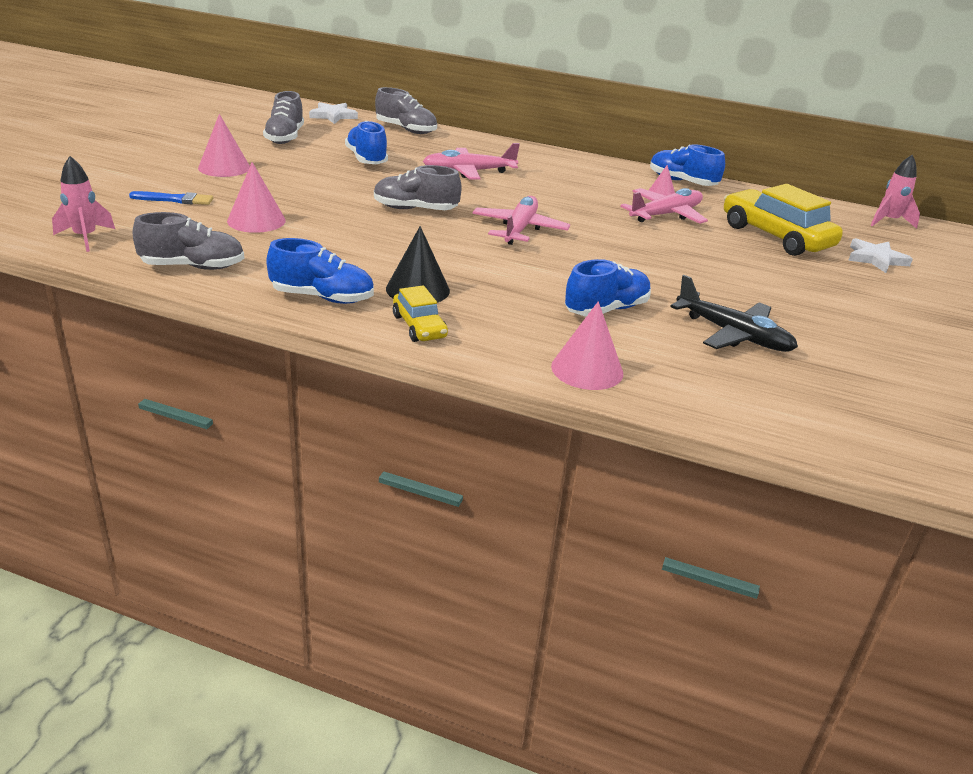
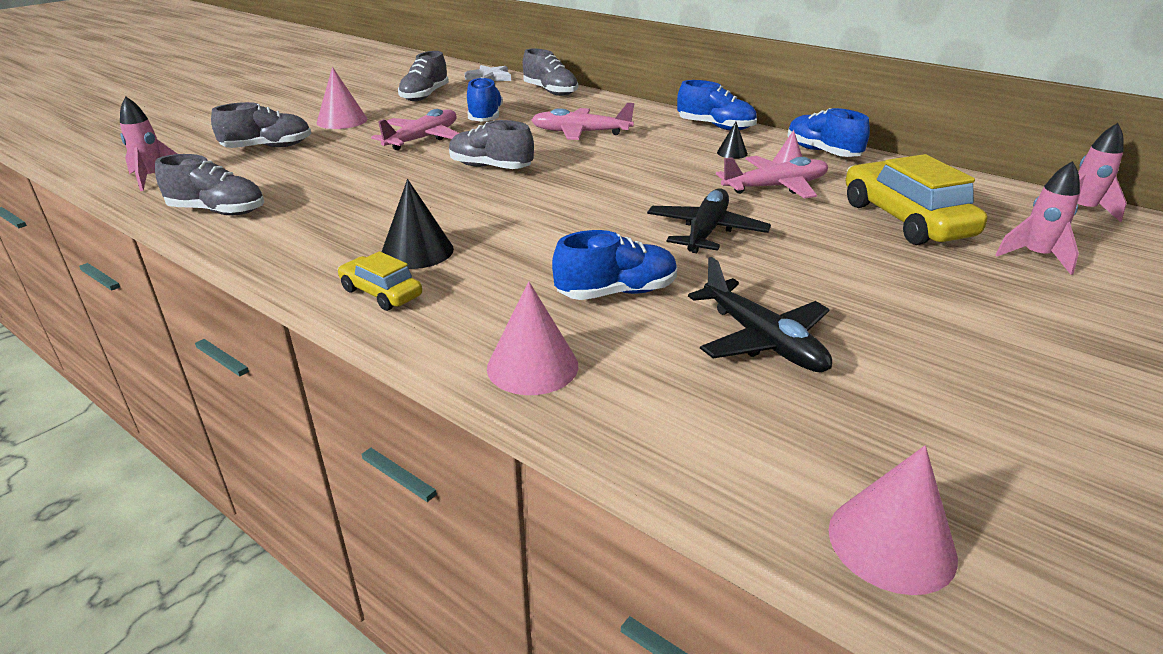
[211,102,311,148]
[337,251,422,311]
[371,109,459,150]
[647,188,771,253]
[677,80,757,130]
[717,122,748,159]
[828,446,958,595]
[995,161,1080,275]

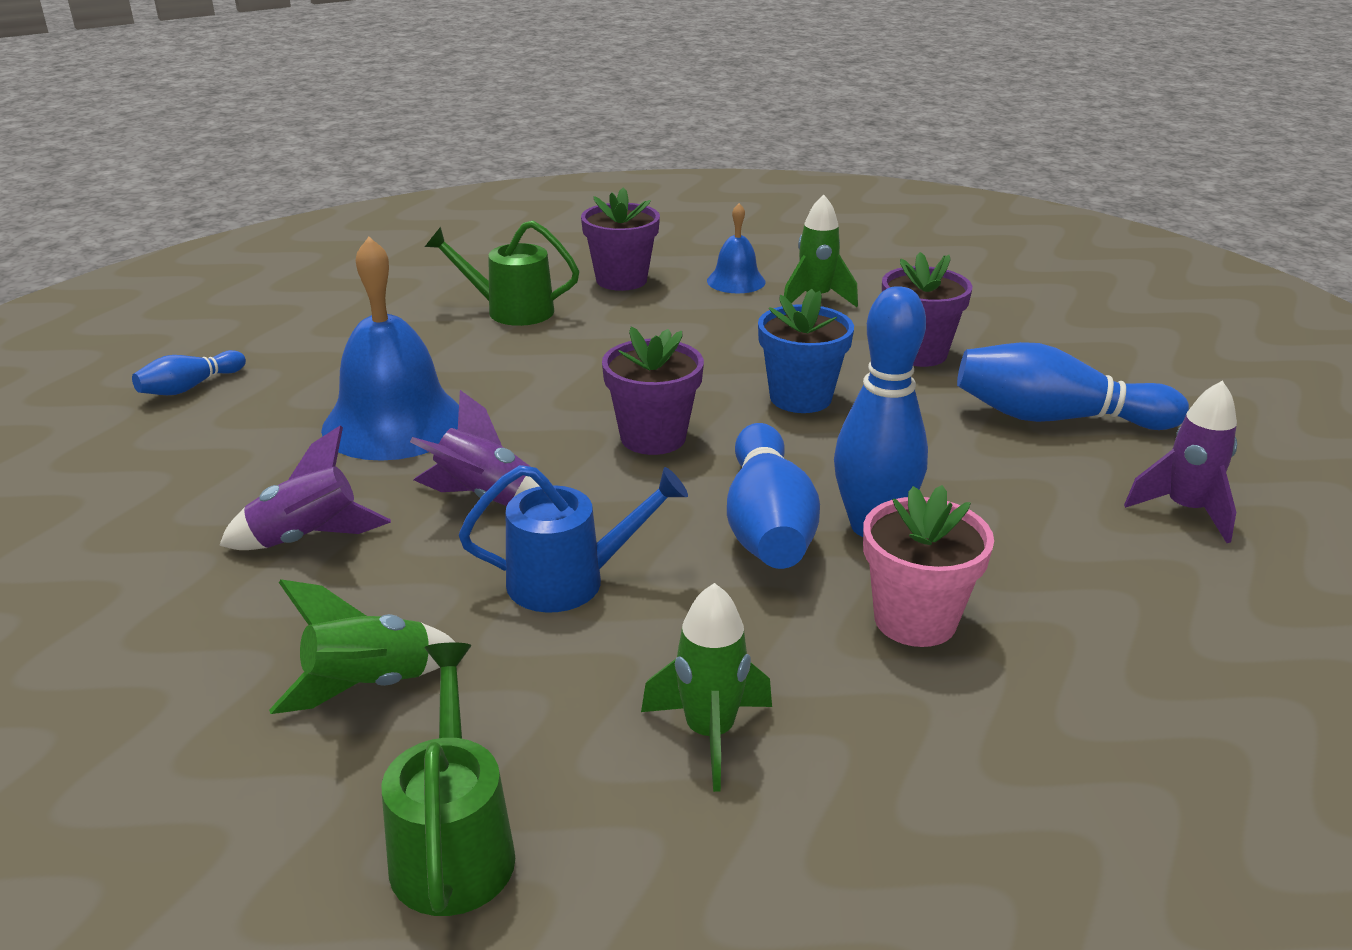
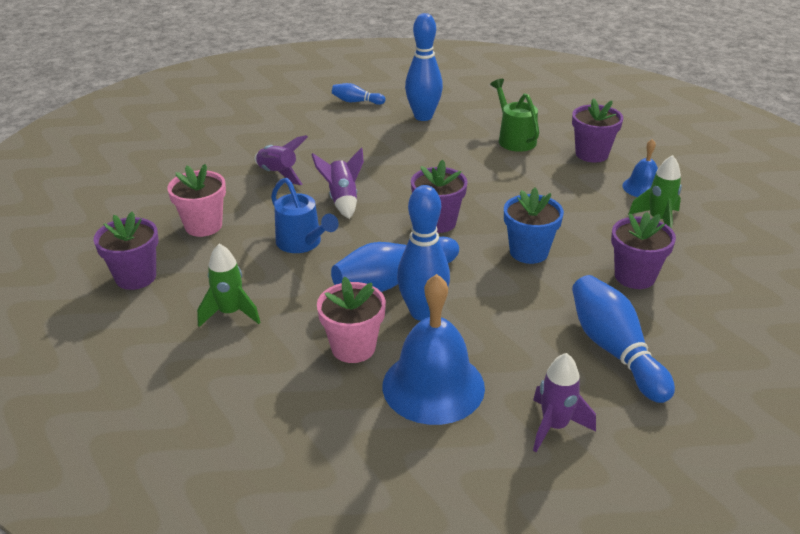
[94,212,159,290]
[167,164,226,237]
[382,274,485,425]
[405,13,443,121]

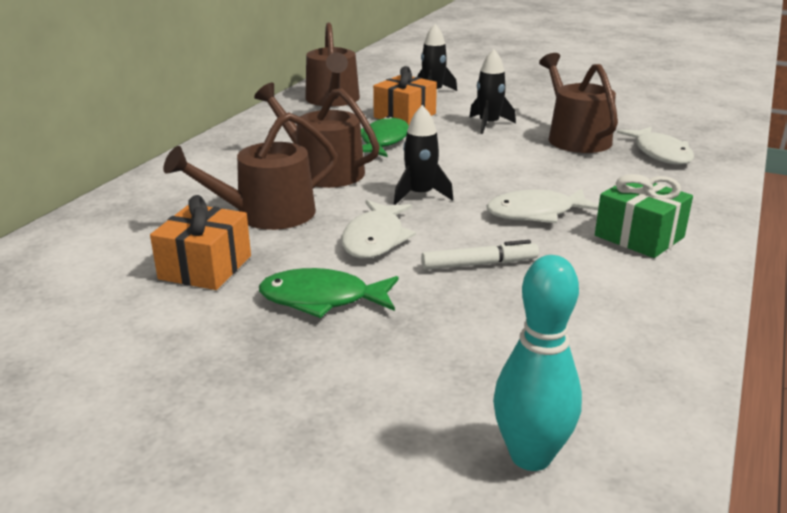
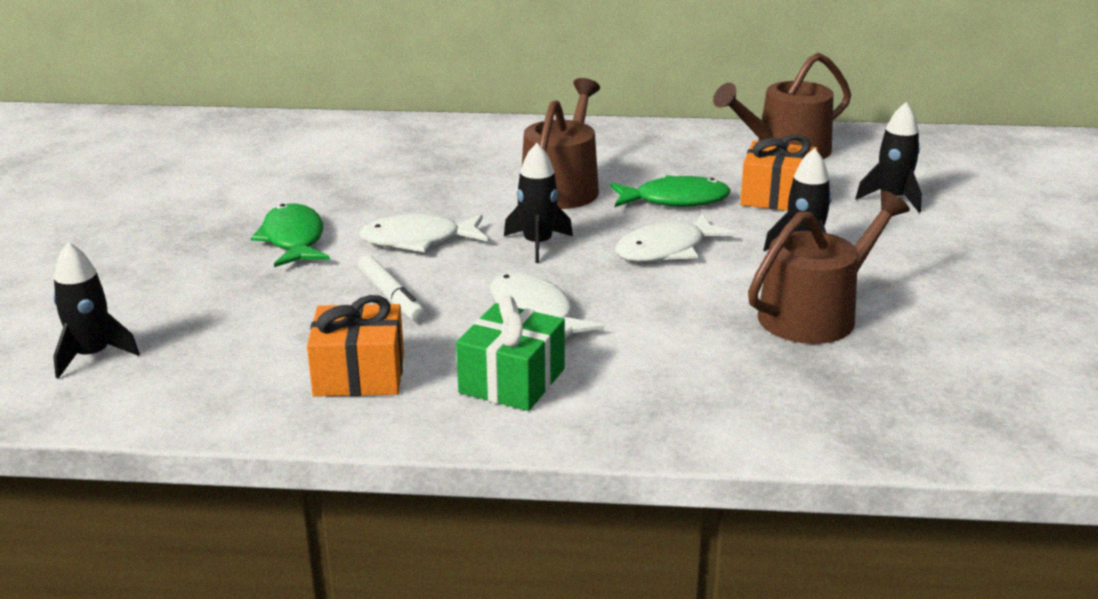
[53,242,140,379]
[307,295,404,397]
[615,214,736,262]
[163,112,338,230] (first image)

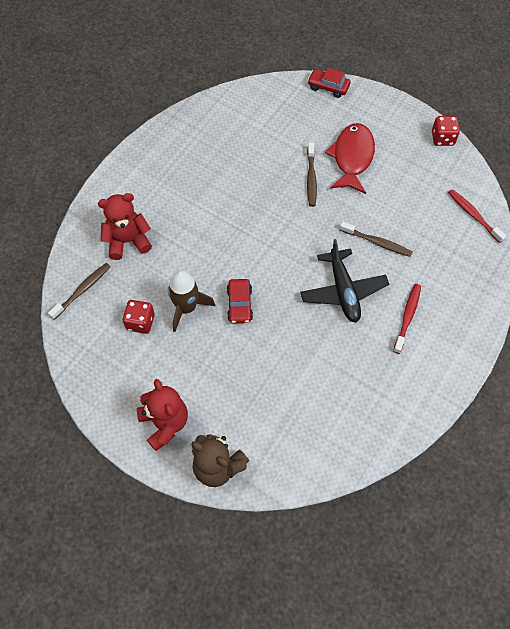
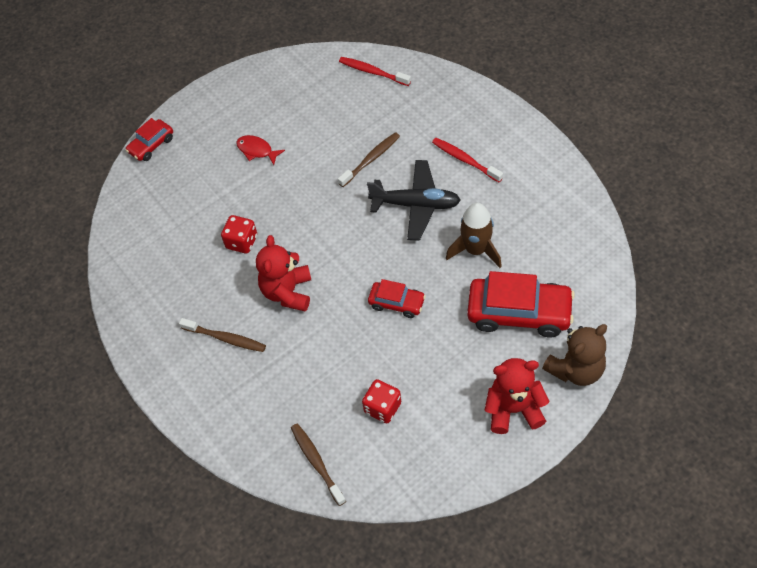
[179,318,266,352]
[221,215,257,254]
[236,135,285,165]
[256,235,311,312]
[339,57,411,86]
[446,203,502,268]
[467,271,575,337]

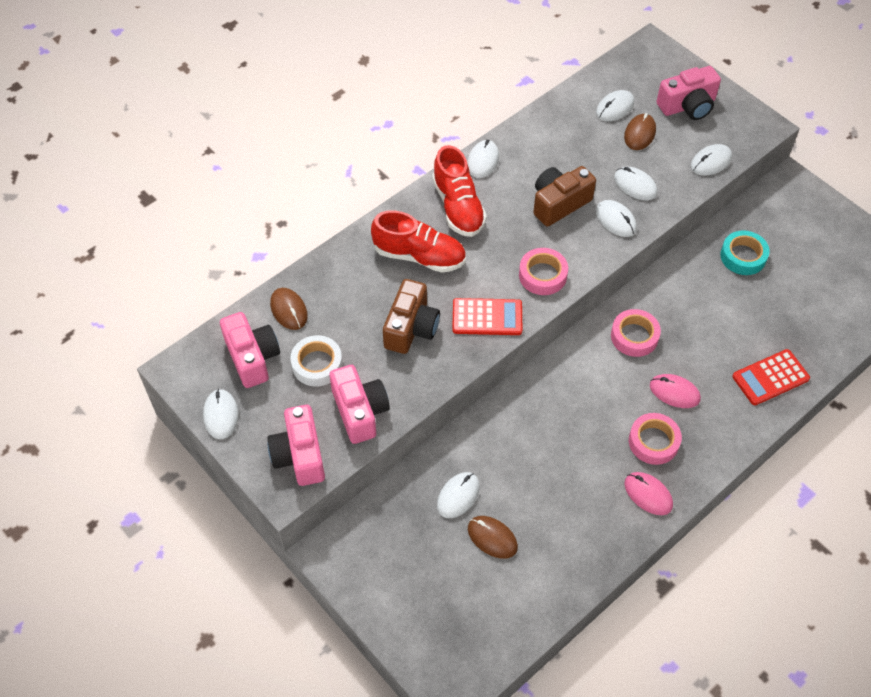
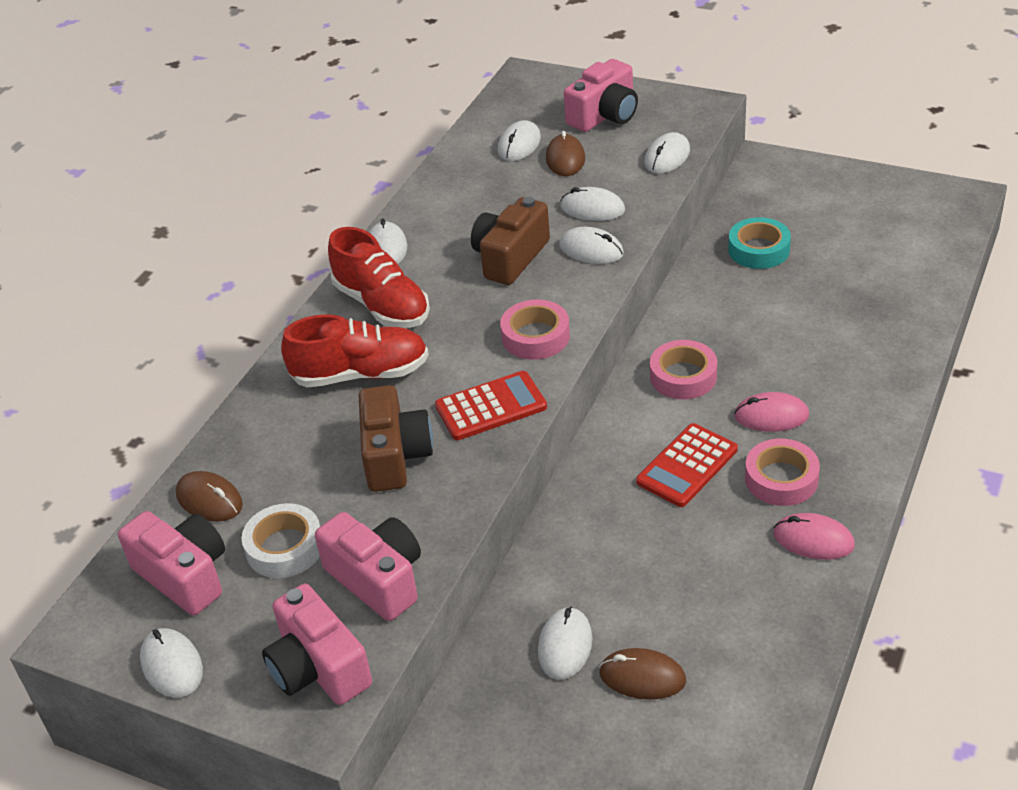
[636,423,738,507]

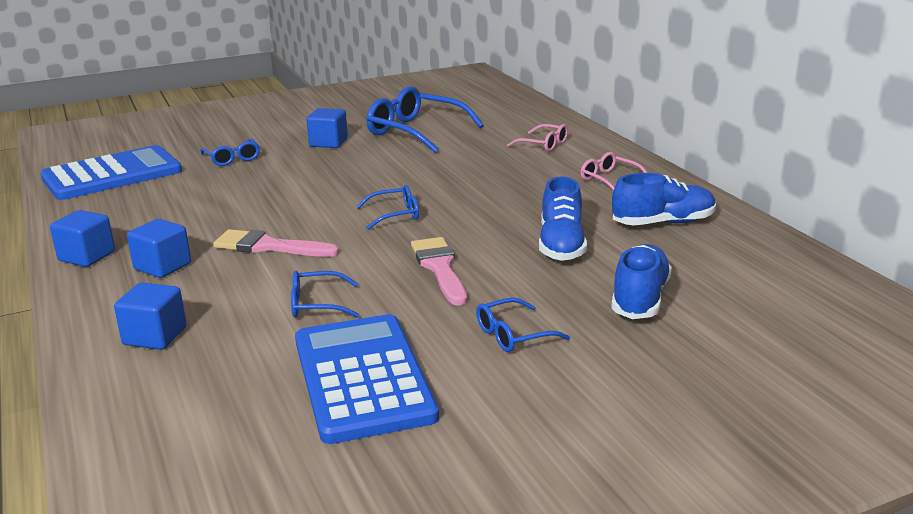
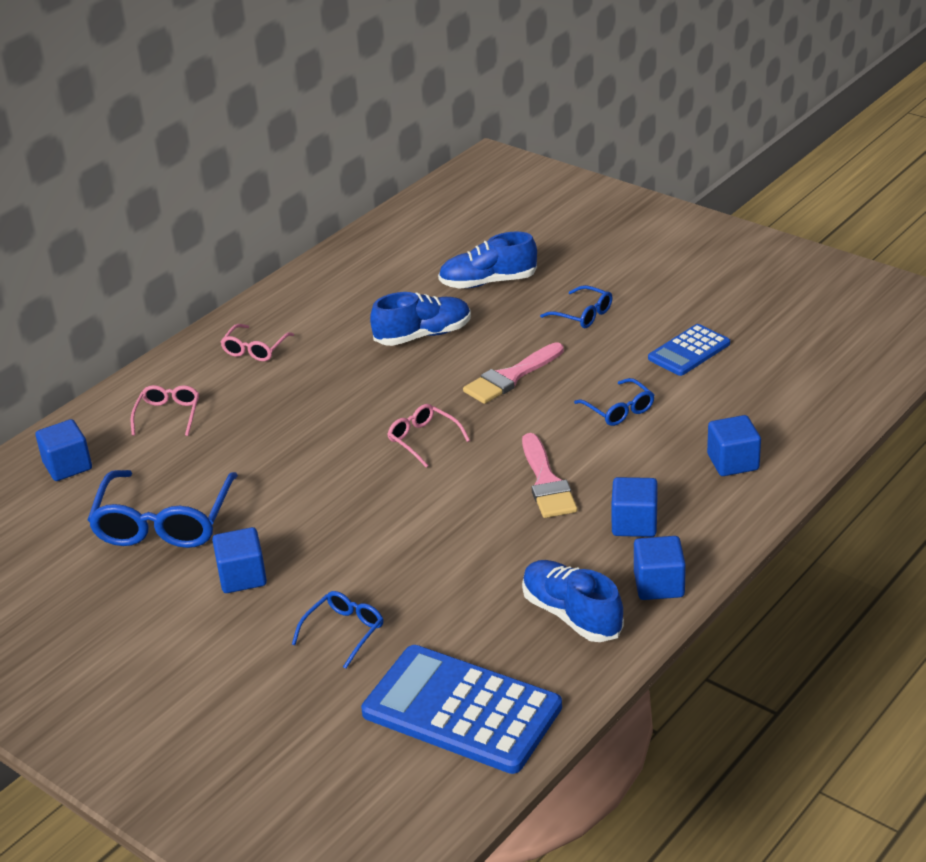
[36,419,92,481]
[387,404,470,467]
[522,560,624,642]
[648,324,730,376]

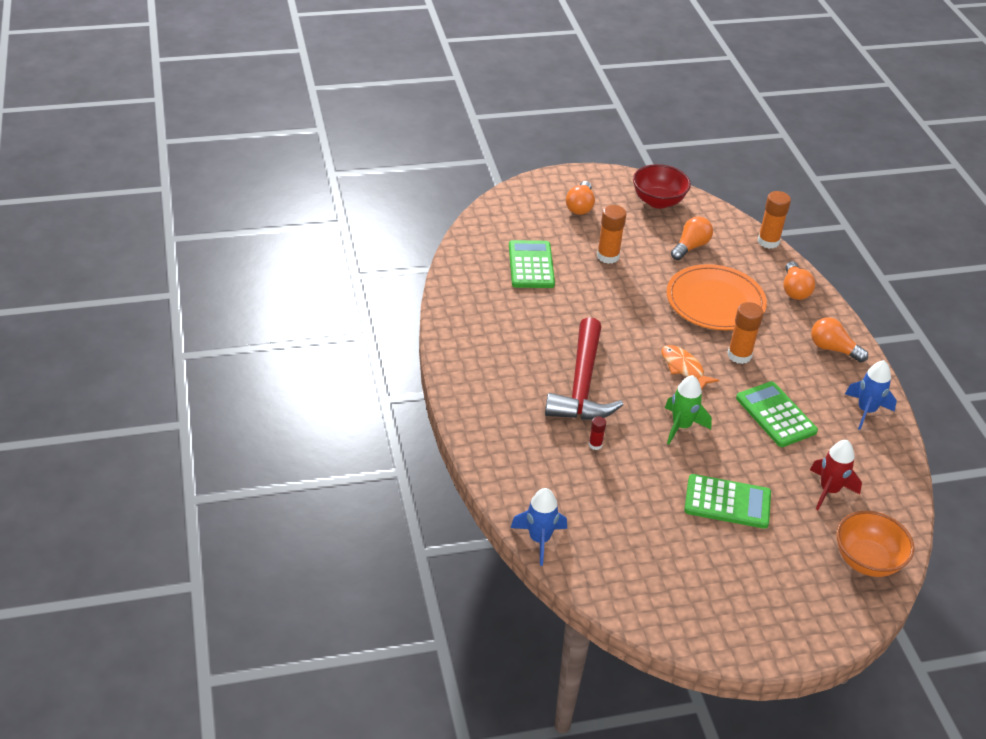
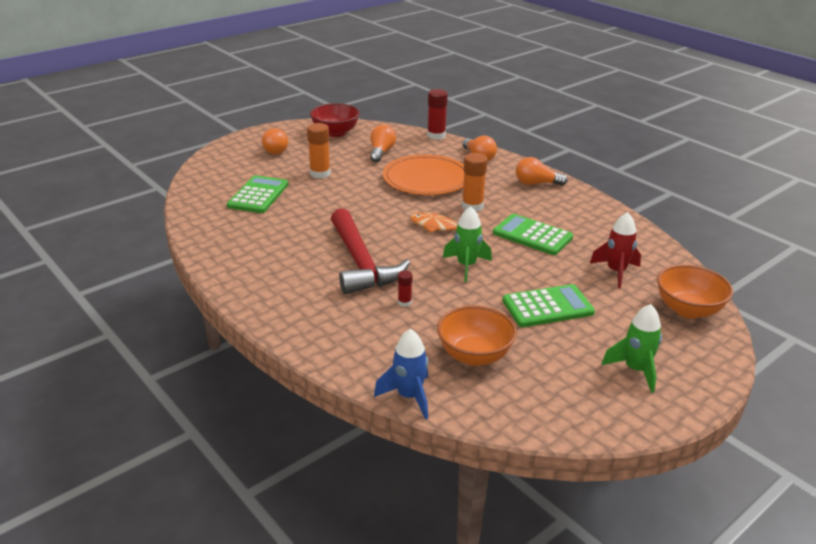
[227,175,288,213]
[427,89,448,140]
[437,305,517,366]
[601,304,662,393]
[845,360,897,430] (first image)

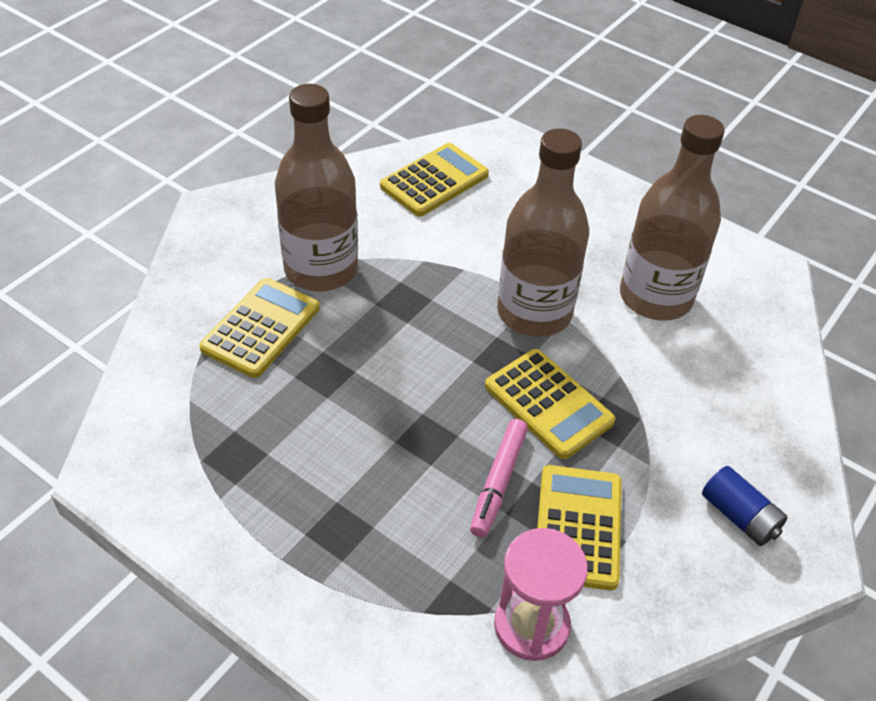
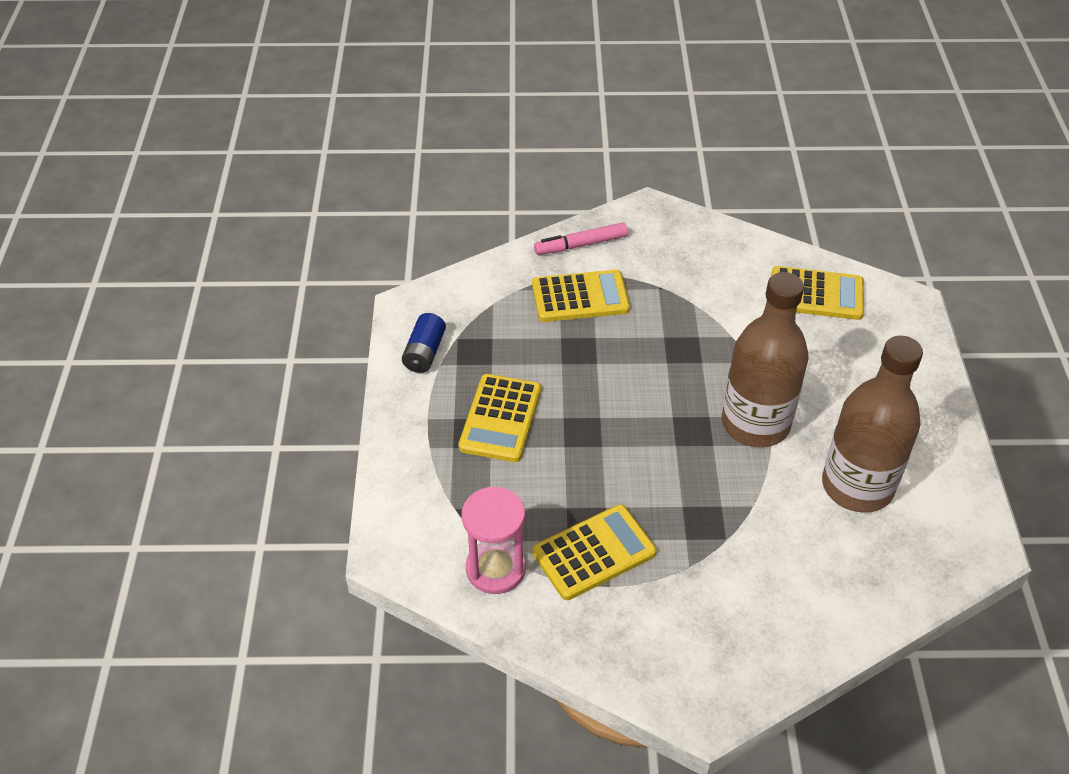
[402,313,446,373]
[458,374,541,462]
[534,222,628,255]
[275,84,358,292] (first image)

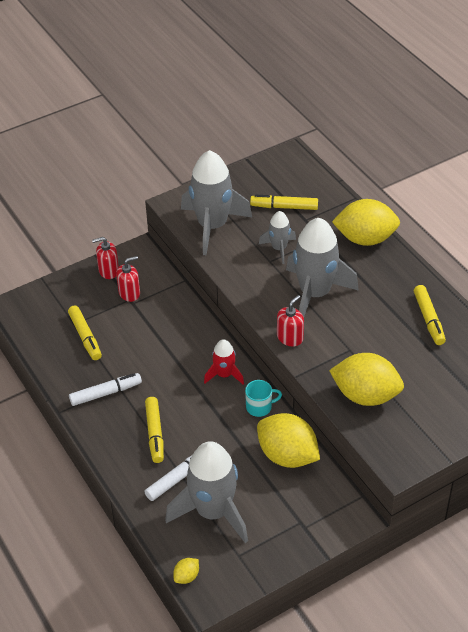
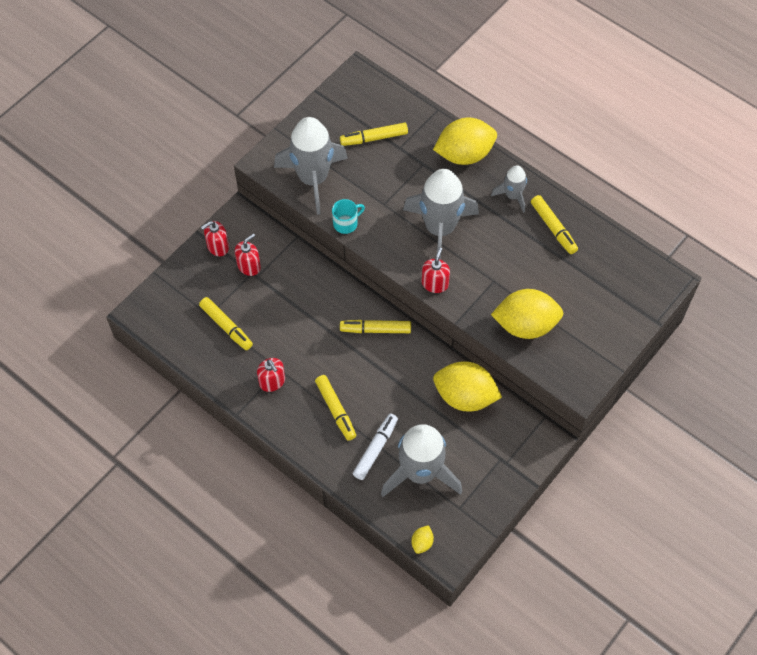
[257,358,285,392]
[332,199,365,234]
[340,320,411,333]
[491,166,527,213]

